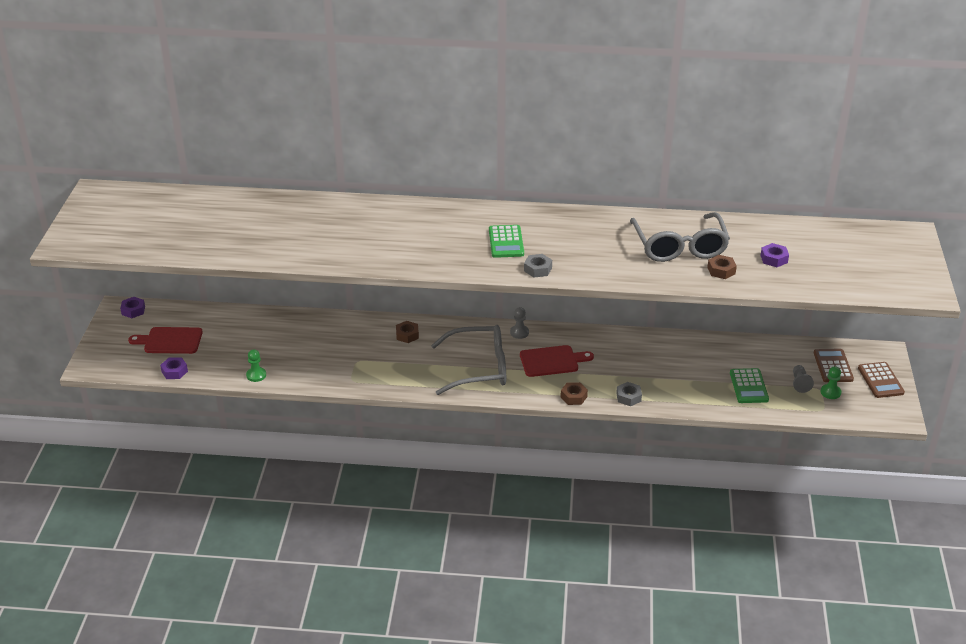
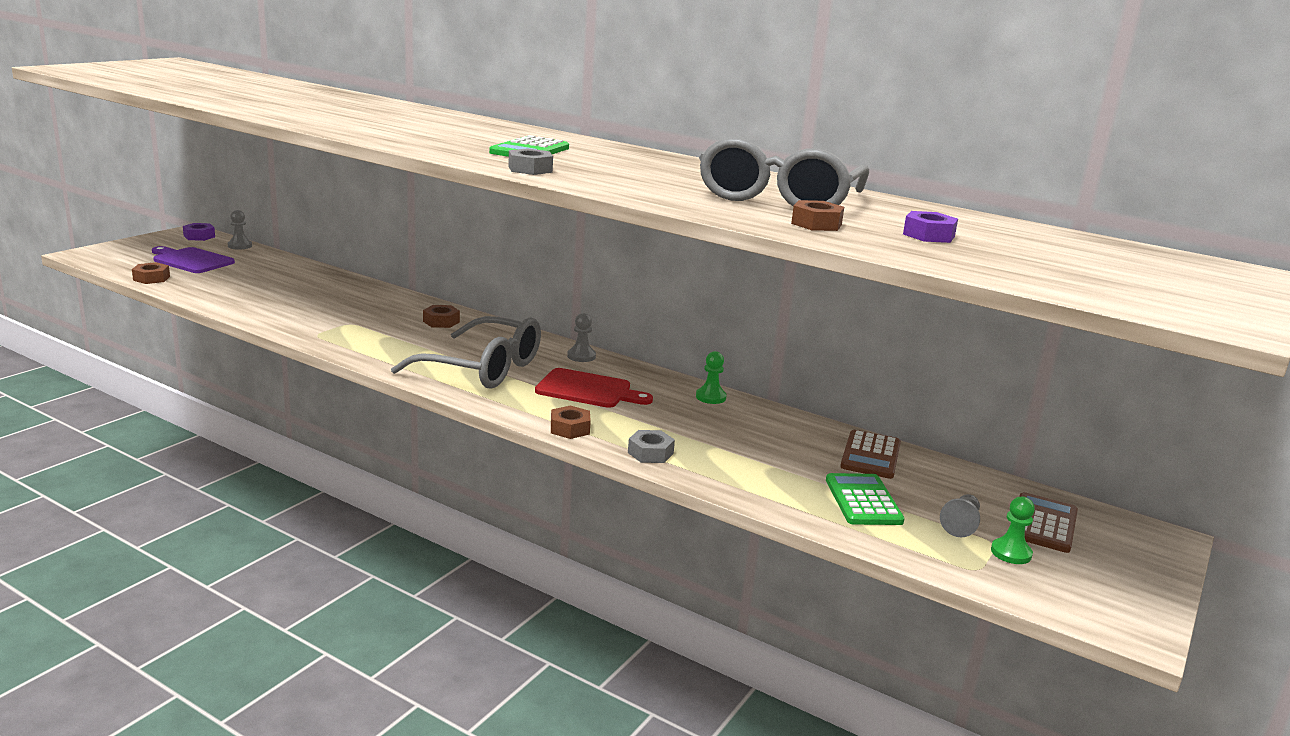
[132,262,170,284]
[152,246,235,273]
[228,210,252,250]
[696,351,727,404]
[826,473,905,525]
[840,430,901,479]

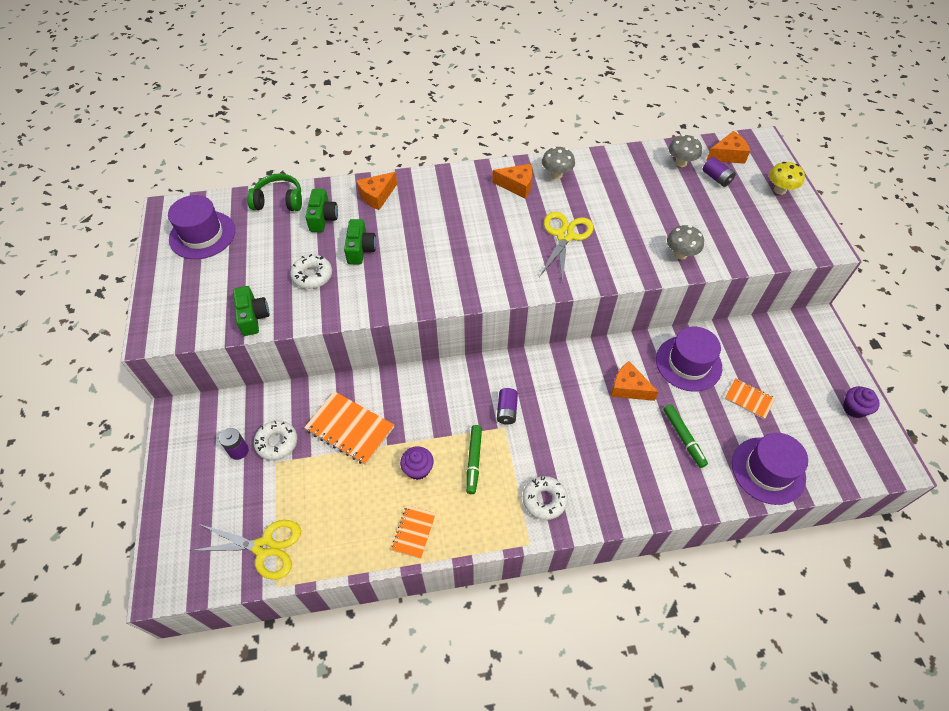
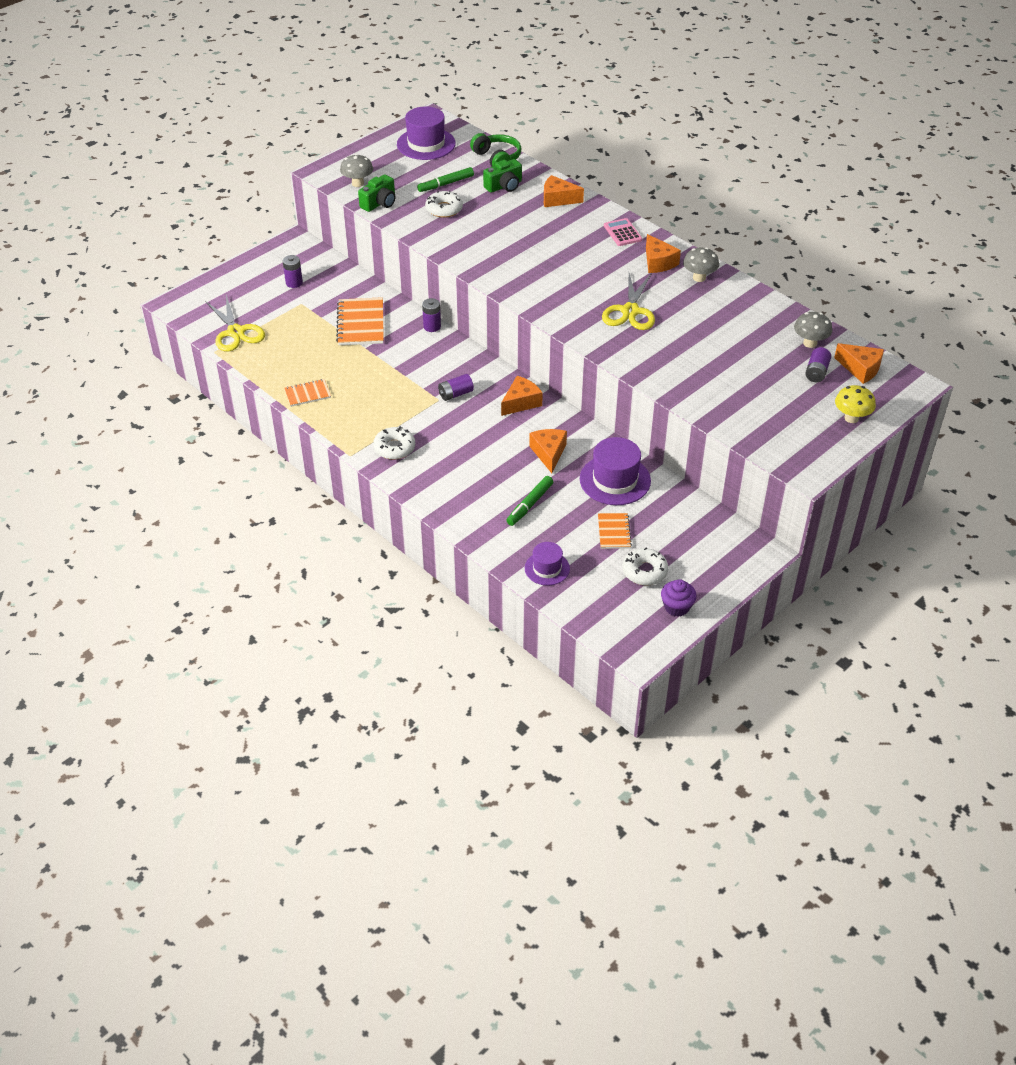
[340,154,373,187]
[417,167,474,192]
[422,298,441,332]
[501,376,543,416]
[525,542,570,586]
[602,273,655,330]
[604,218,642,246]
[622,547,668,586]
[344,219,376,264] (first image)
[400,446,434,480] (first image)

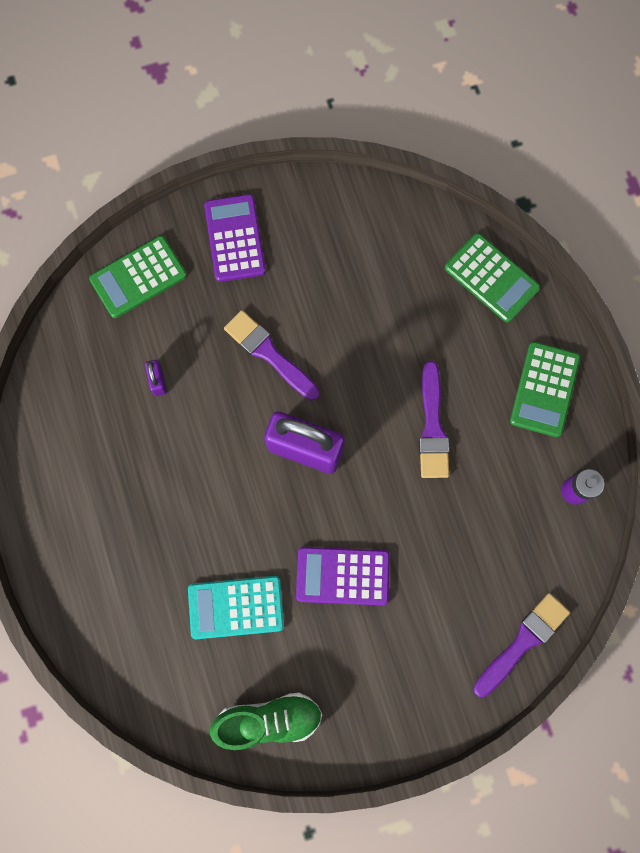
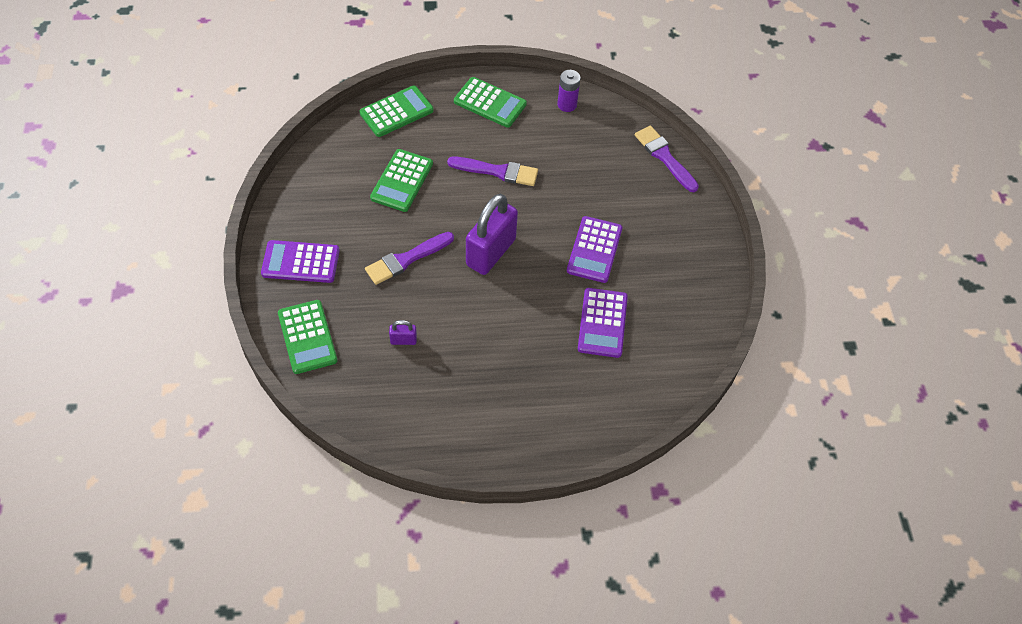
[370,149,433,212]
[578,288,628,358]
[210,692,322,750] (first image)

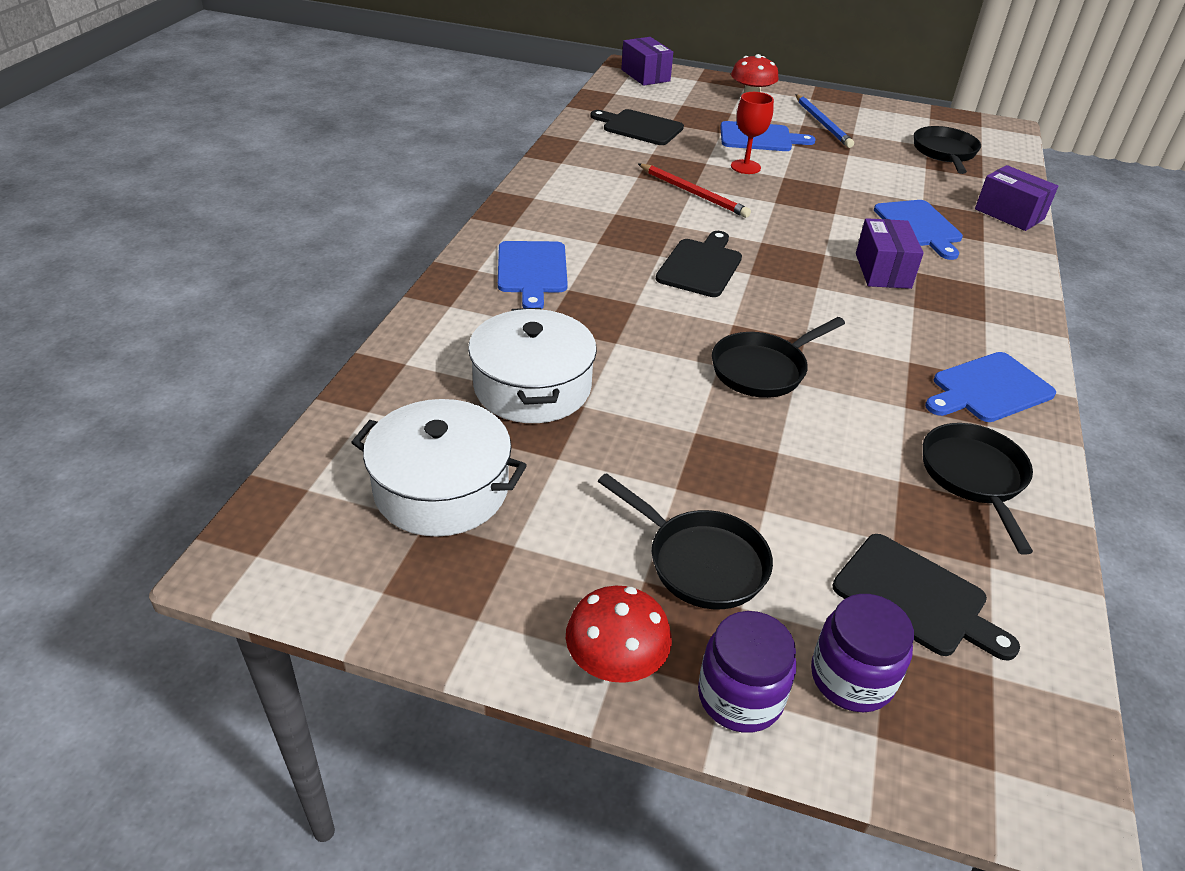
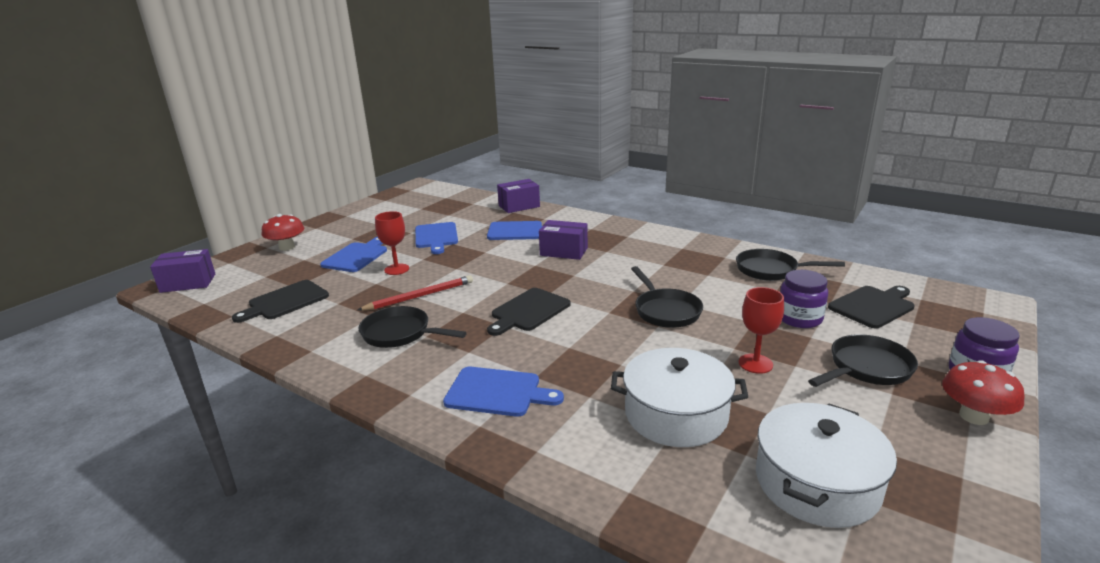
[359,306,467,348]
[415,222,458,254]
[487,288,571,336]
[739,287,784,374]
[780,270,828,328]
[795,94,854,148] (first image)

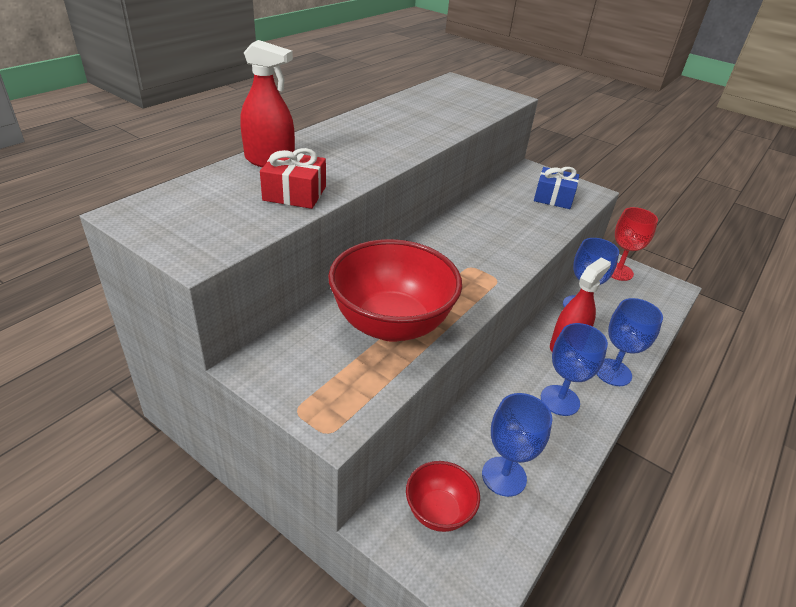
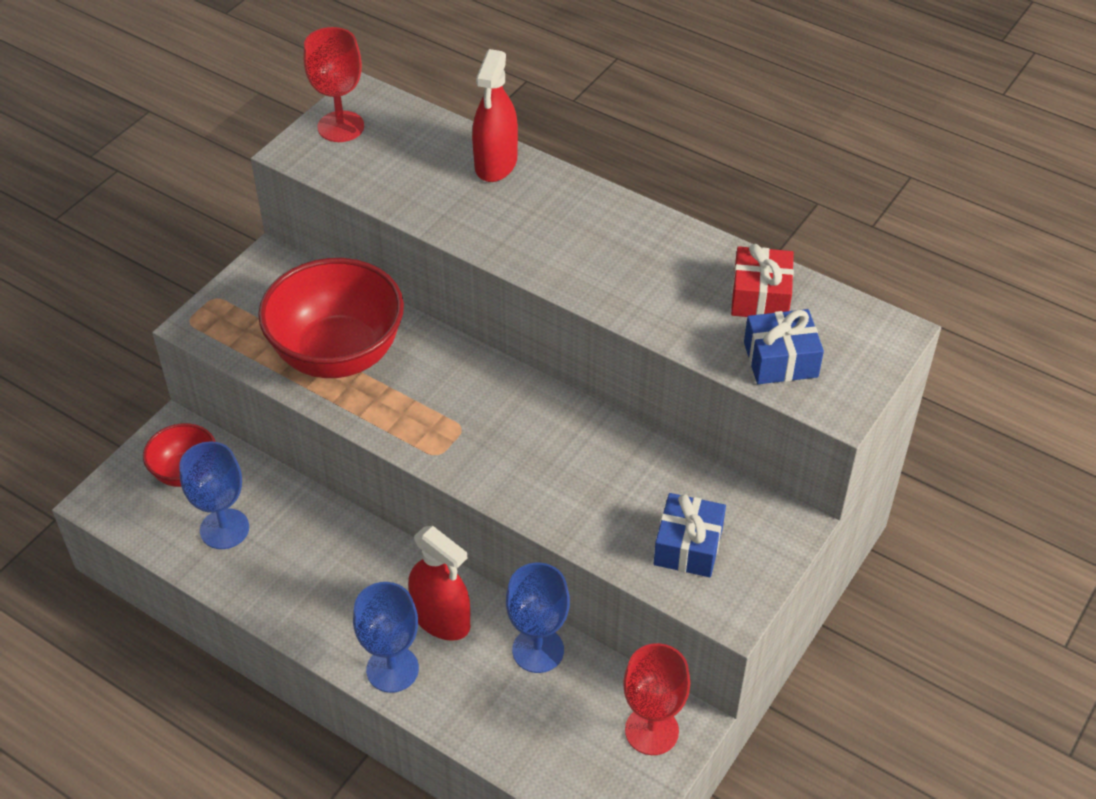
[304,27,364,142]
[731,244,794,317]
[744,309,824,384]
[541,323,608,416] (first image)

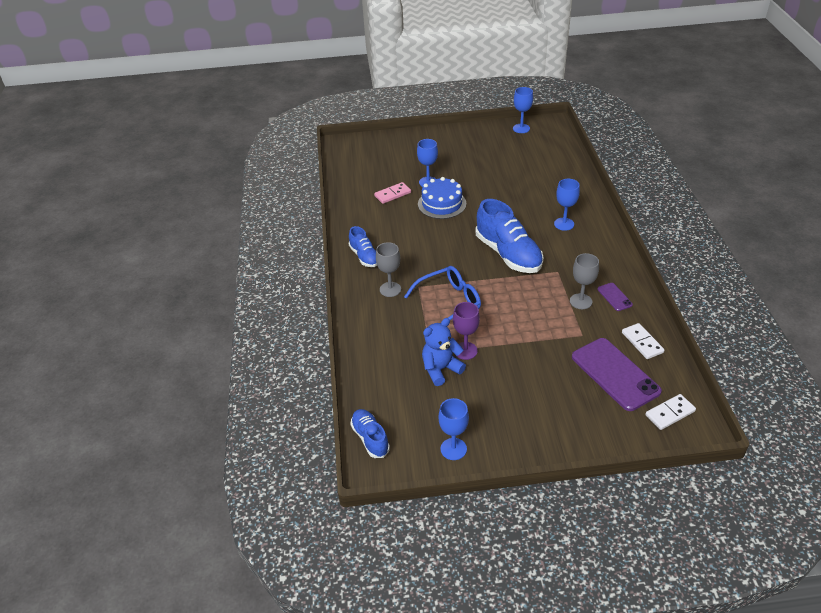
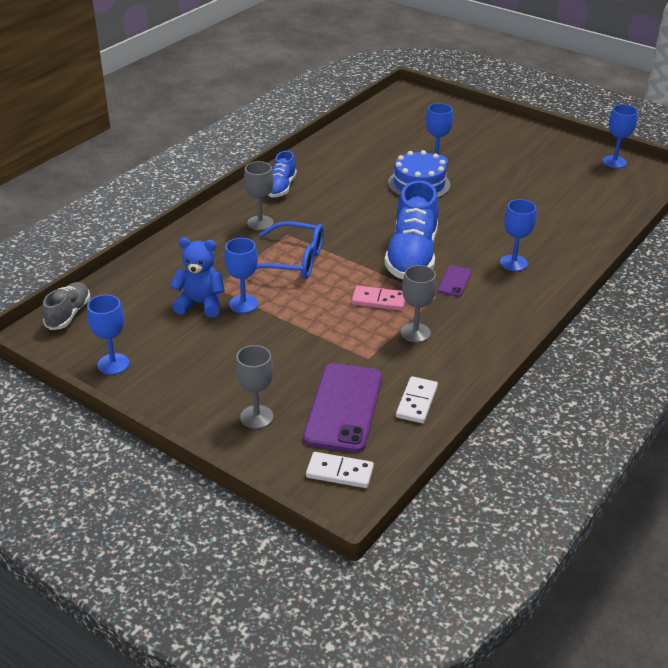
[42,282,90,330]
[224,238,258,313]
[235,345,273,429]
[352,286,405,311]
[438,265,472,297]

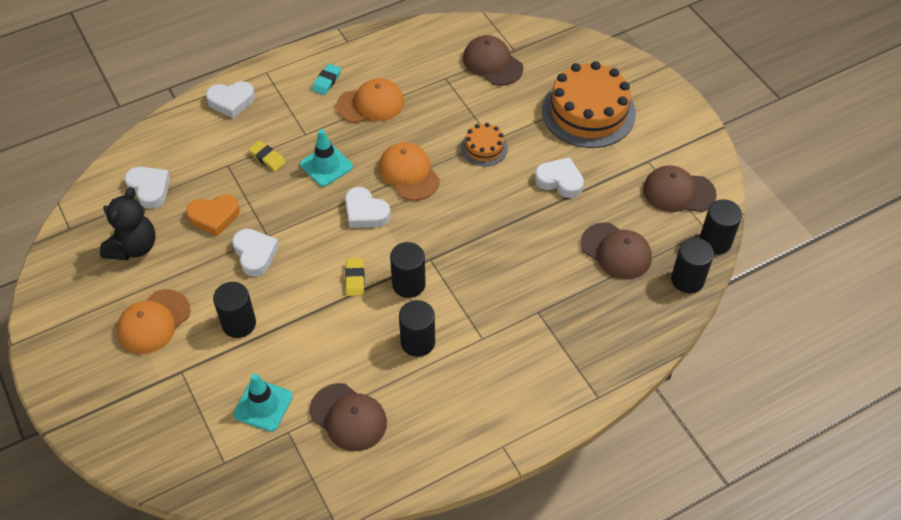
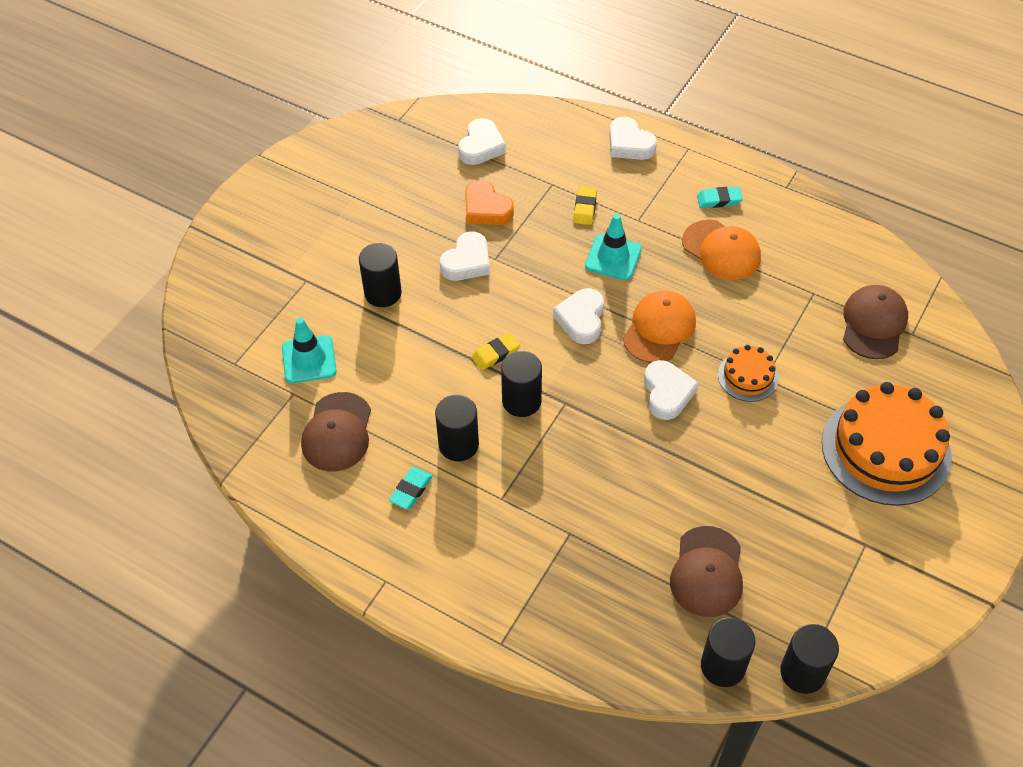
[389,467,433,509]
[644,360,698,420]
[100,187,156,260] (first image)
[117,289,190,354] (first image)
[643,166,717,212] (first image)

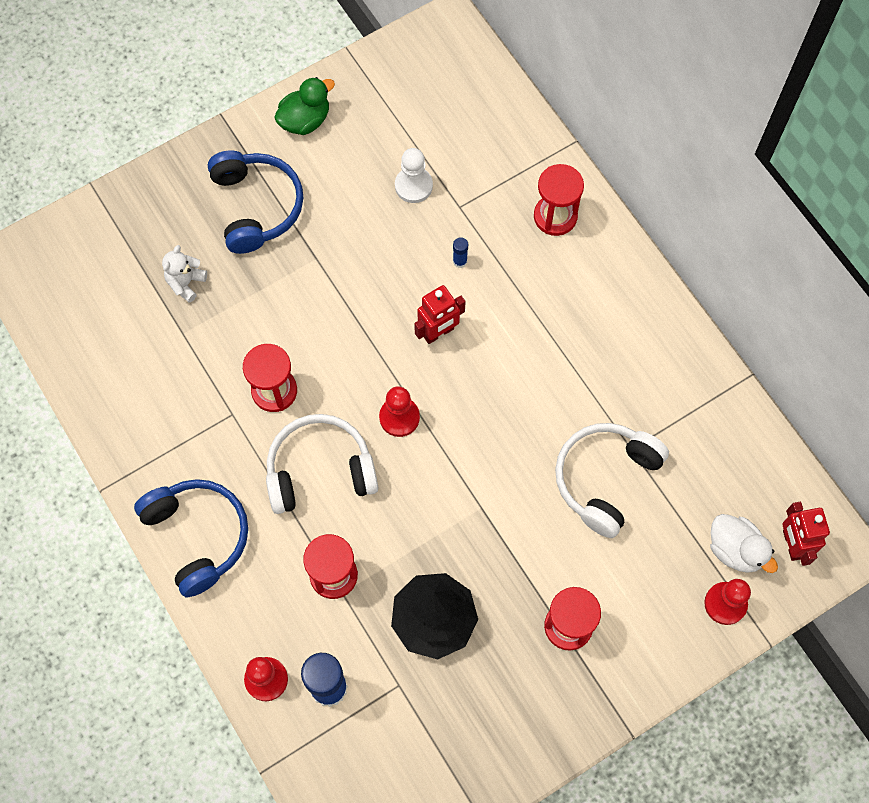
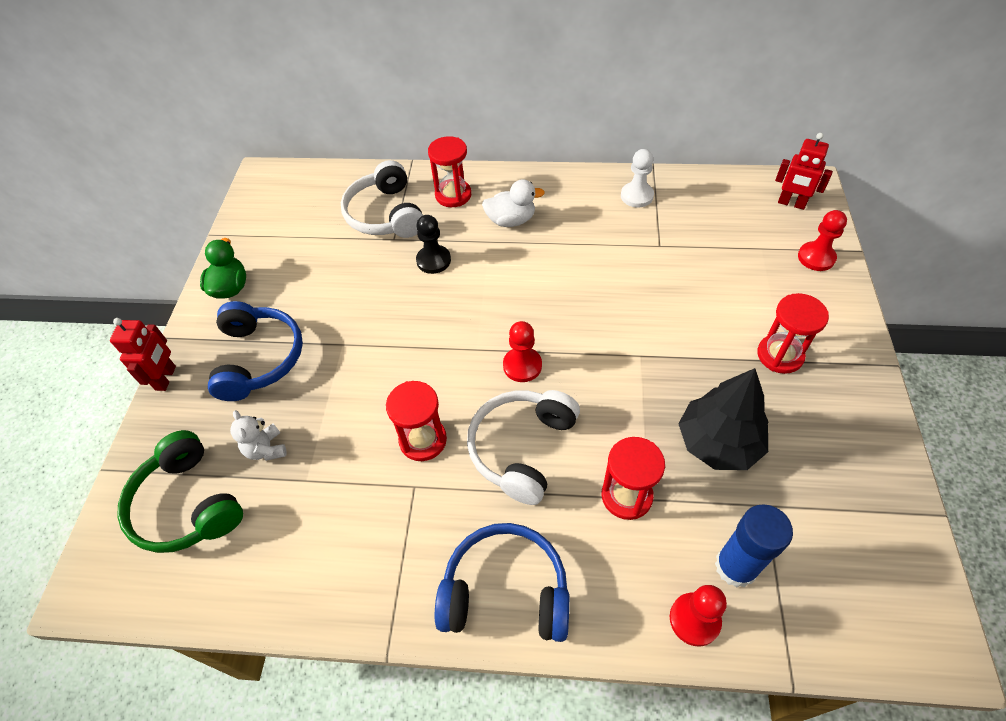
[110,318,176,391]
[117,430,243,553]
[208,301,303,401]
[341,160,423,238]
[416,215,451,274]
[482,179,545,227]
[621,149,654,207]

